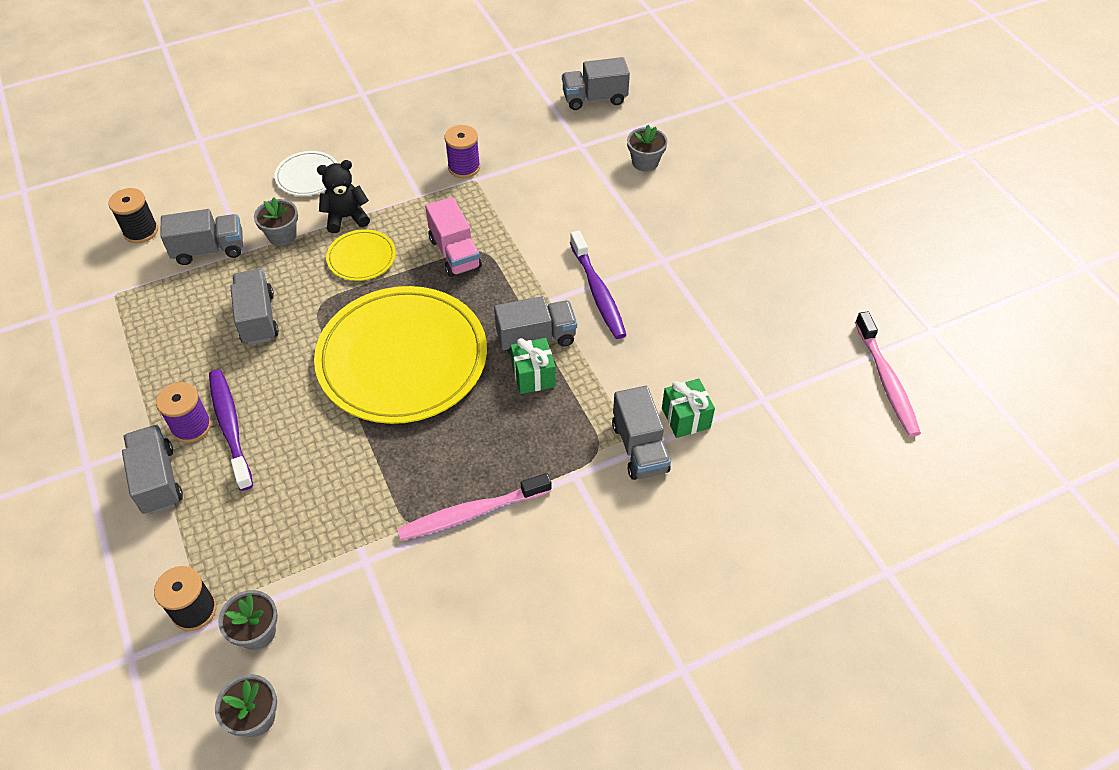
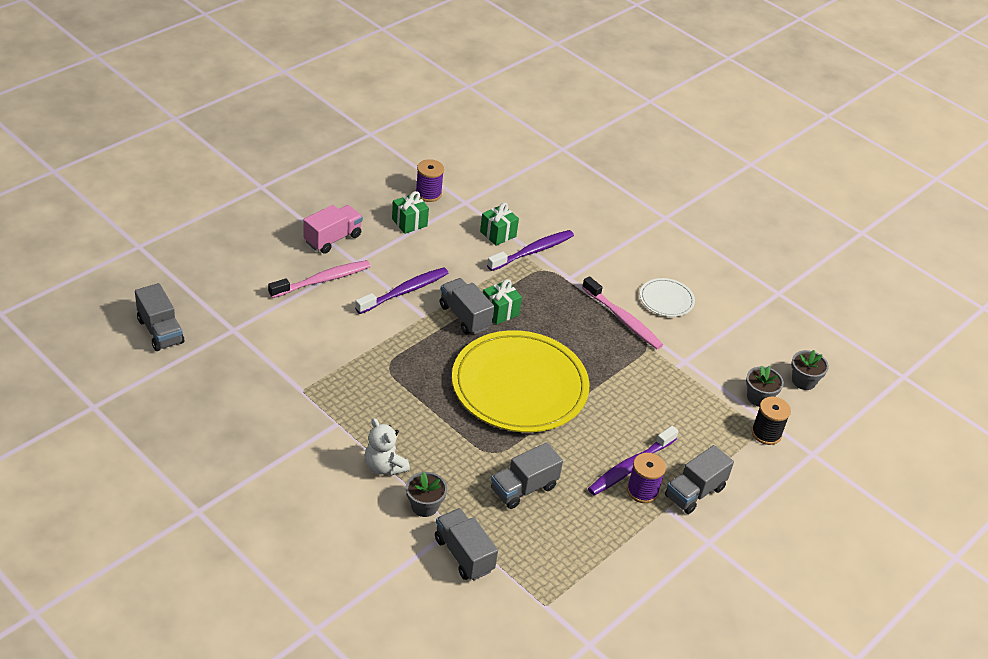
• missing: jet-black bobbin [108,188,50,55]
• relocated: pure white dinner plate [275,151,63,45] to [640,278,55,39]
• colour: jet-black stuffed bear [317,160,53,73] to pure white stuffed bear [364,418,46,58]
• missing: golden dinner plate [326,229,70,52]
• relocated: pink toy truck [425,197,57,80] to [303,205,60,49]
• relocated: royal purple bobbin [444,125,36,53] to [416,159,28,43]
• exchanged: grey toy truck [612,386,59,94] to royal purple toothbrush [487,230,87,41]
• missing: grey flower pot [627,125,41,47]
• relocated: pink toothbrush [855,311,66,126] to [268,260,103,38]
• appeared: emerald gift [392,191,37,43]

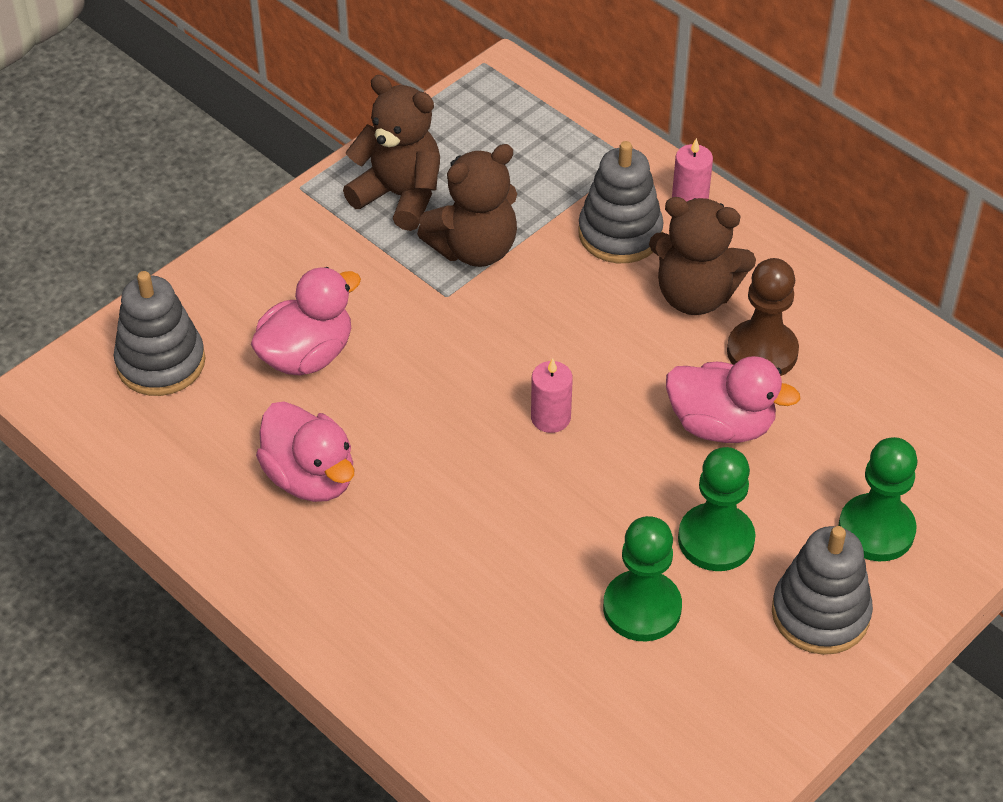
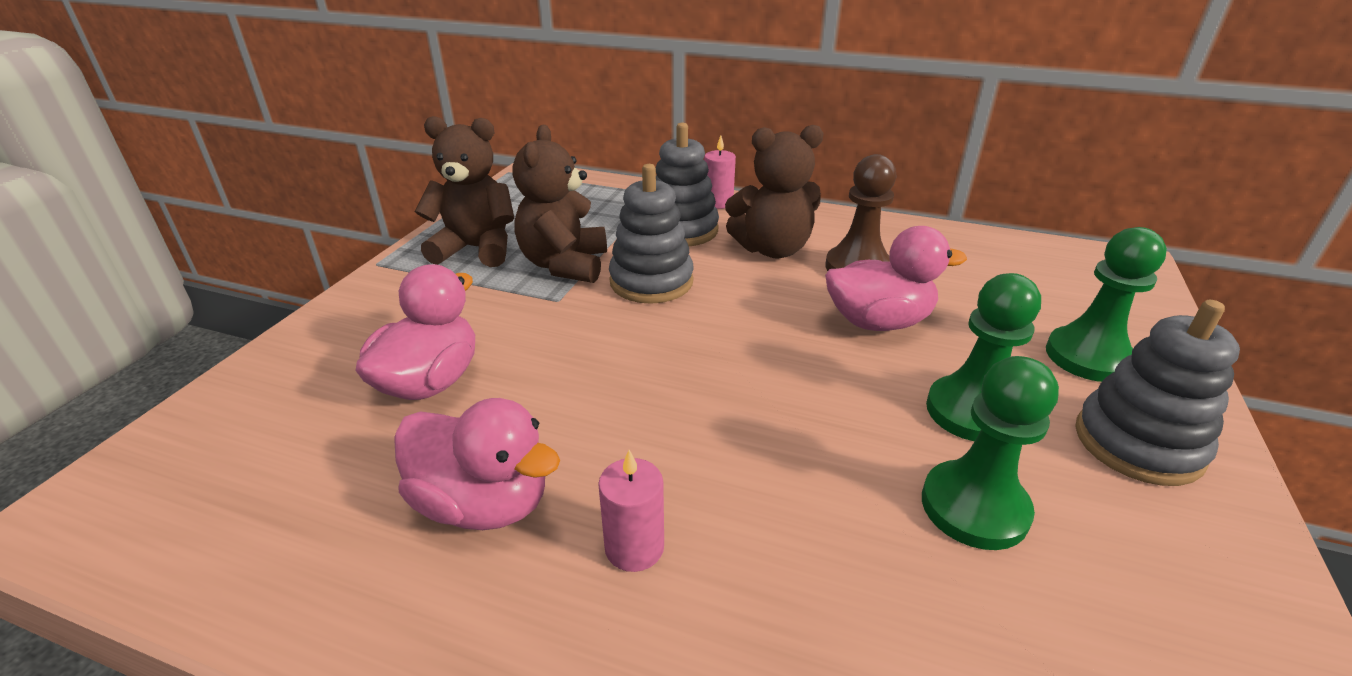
• relocated: grey stacking toy [114,271,91,125] to [609,164,85,140]
• spun: brown stuffed bear [417,144,100,123] = [512,125,95,158] 150 degrees clockwise
• relocated: pink candle [531,358,42,75] to [598,450,66,122]

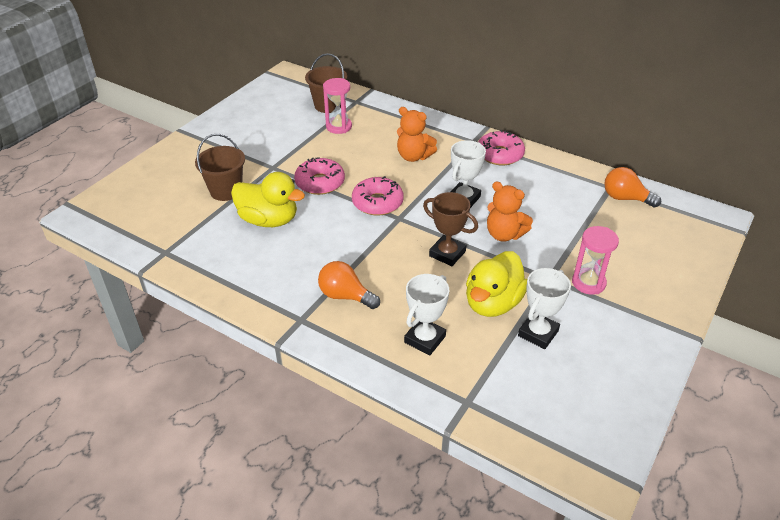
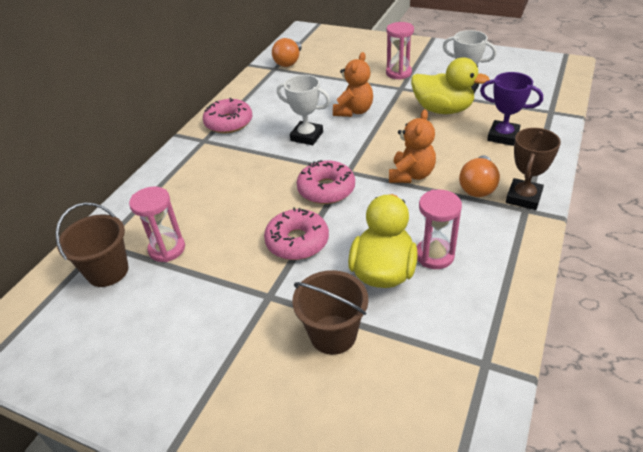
• relocated: orange stuffed bear [397,107,40,55] to [389,110,47,73]
• colour: pure white trophy [404,274,45,81] to royal purple trophy [480,72,63,74]
• relocated: brown trophy [423,192,55,74] to [506,128,55,82]
• appeared: pink sand timer [417,190,45,79]

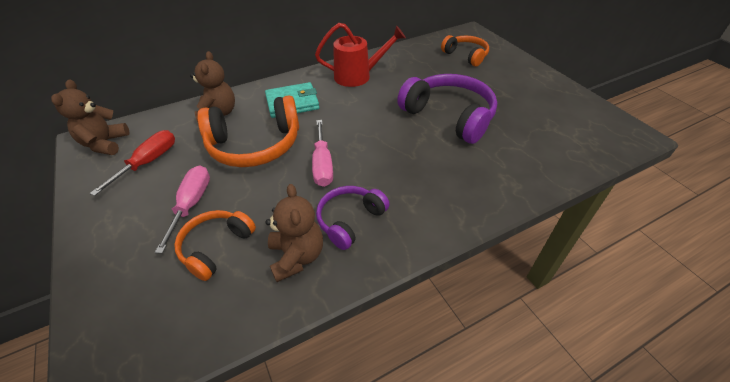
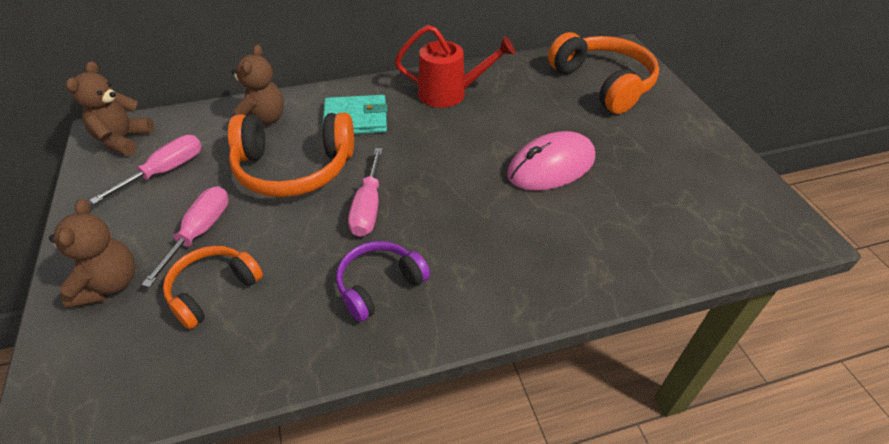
• colour: red screwdriver [90,130,85,66] to pink screwdriver [89,135,113,69]
• relocated: brown stuffed bear [265,184,58,98] to [49,199,86,110]
• exchanged: royal purple headphones [397,74,100,70] to pink computer mouse [507,131,88,60]
• size: orange headphones [441,35,48,31] = [548,32,111,82] x1.69

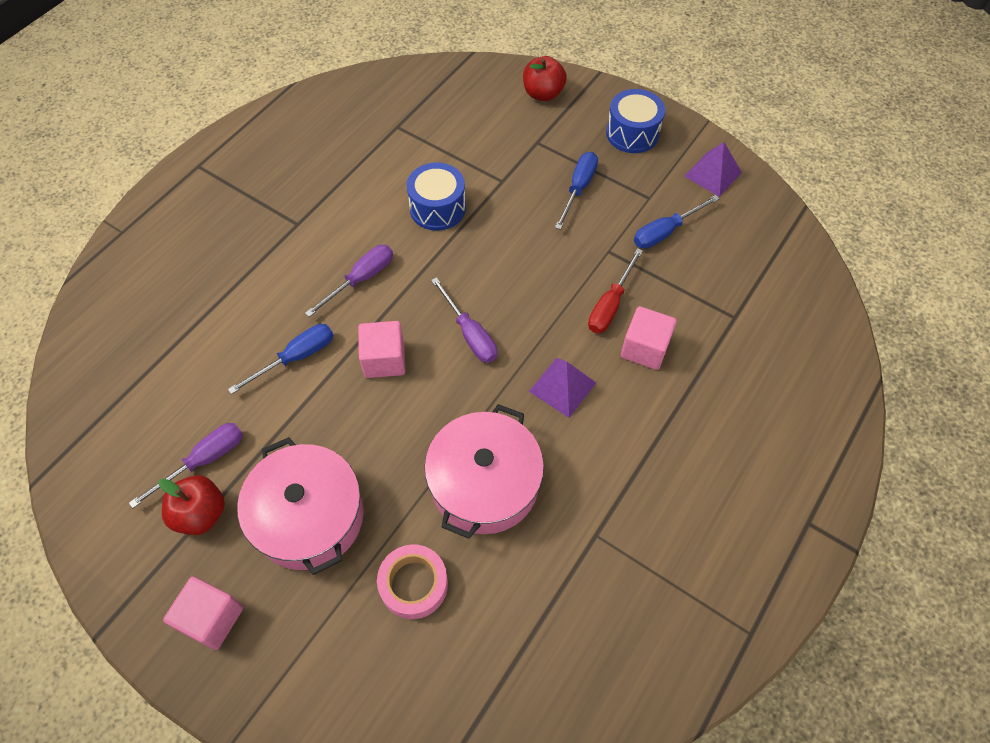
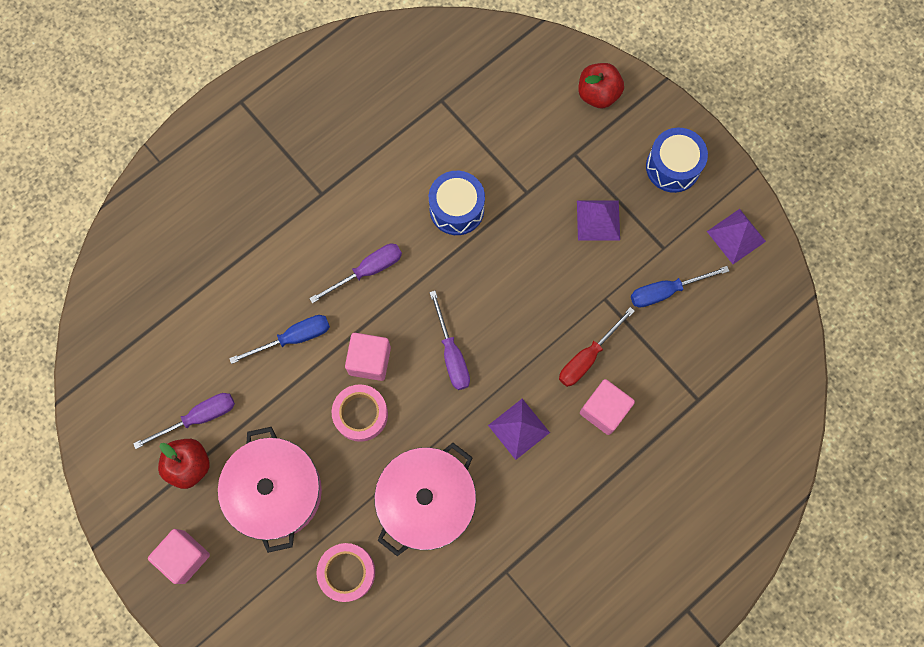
• exchanged: blue screwdriver [555,152,43,78] to royal purple pyramid shape [577,201,43,39]
• appeared: pink roll of tape [332,384,56,58]

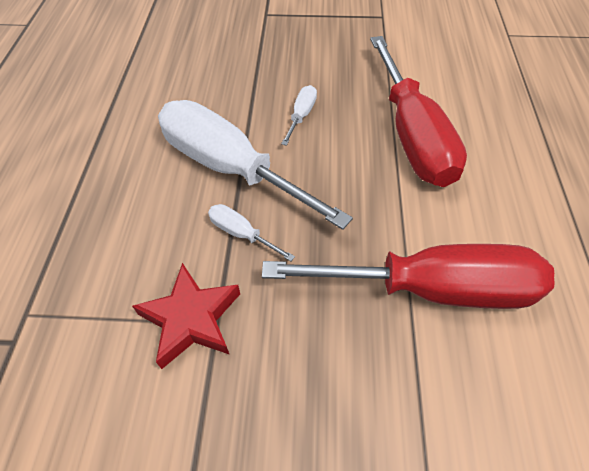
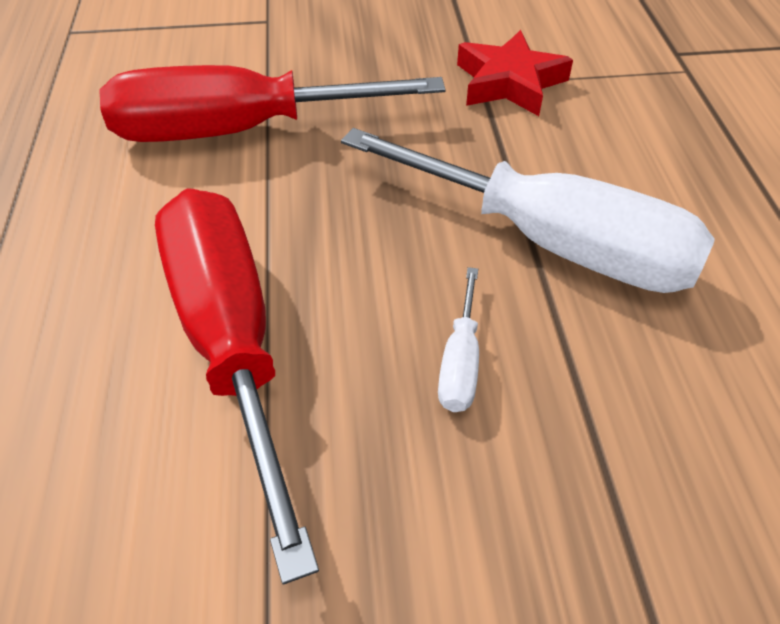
• missing: pure white screwdriver [208,204,87,57]

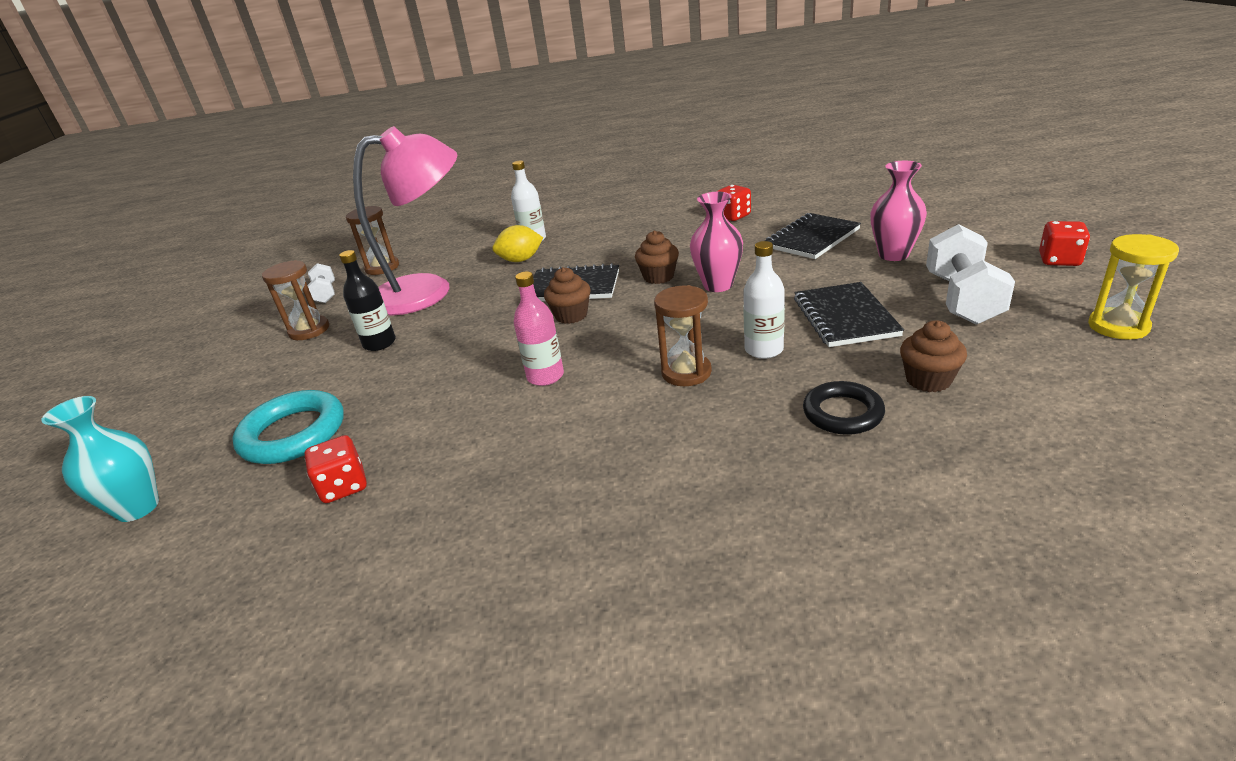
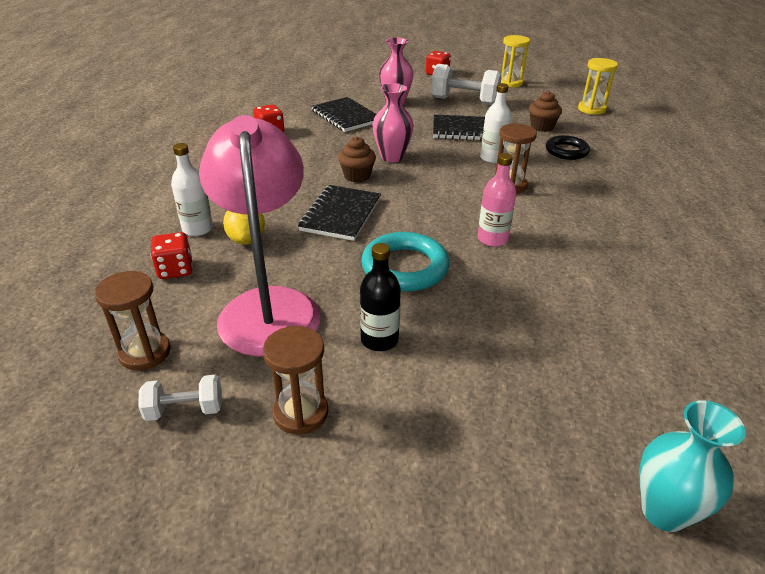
• relocated: turquoise hoop [232,390,112,74] to [361,232,88,60]
• relocated: red die [305,435,62,68] to [151,232,42,47]
• missing: brown muffin [544,267,47,57]
• appeared: golden sand timer [578,58,40,57]

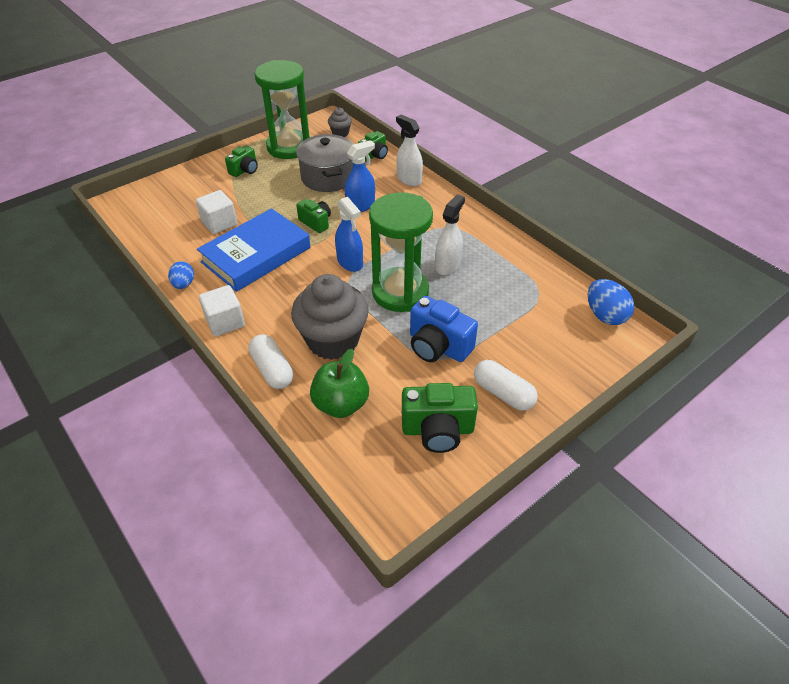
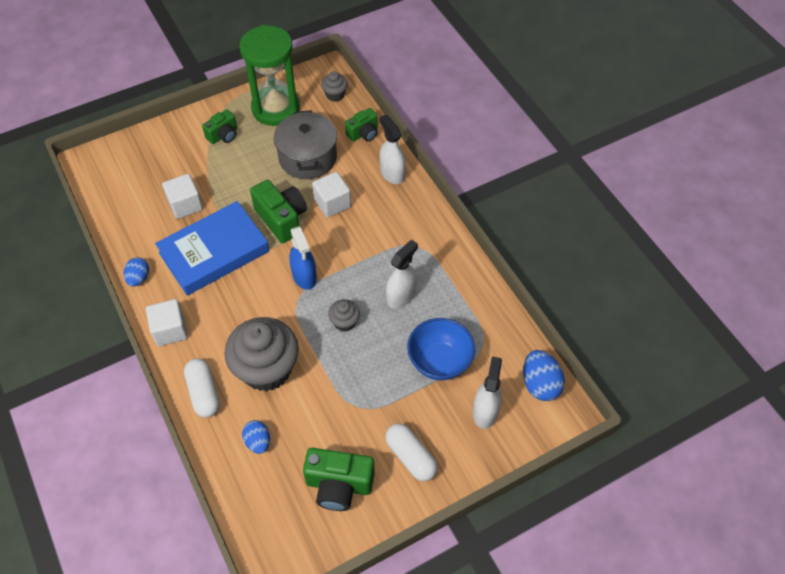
• size: emerald photo camera [296,199,35,34] = [250,180,57,63] x1.61
• exchanged: emerald toy apple [310,349,59,69] to blue egg shape [242,420,28,34]
• exchanged: blue spray cleaner [345,140,30,72] to pure white block [312,172,39,46]
• exchanged: emerald sand timer [369,192,64,120] to grey muffin [328,299,32,33]
• missing: blue photo camera [410,296,68,66]
• appeared: blue bowl [407,318,68,62]
• appeared: pure white spray cleaner [473,356,29,73]

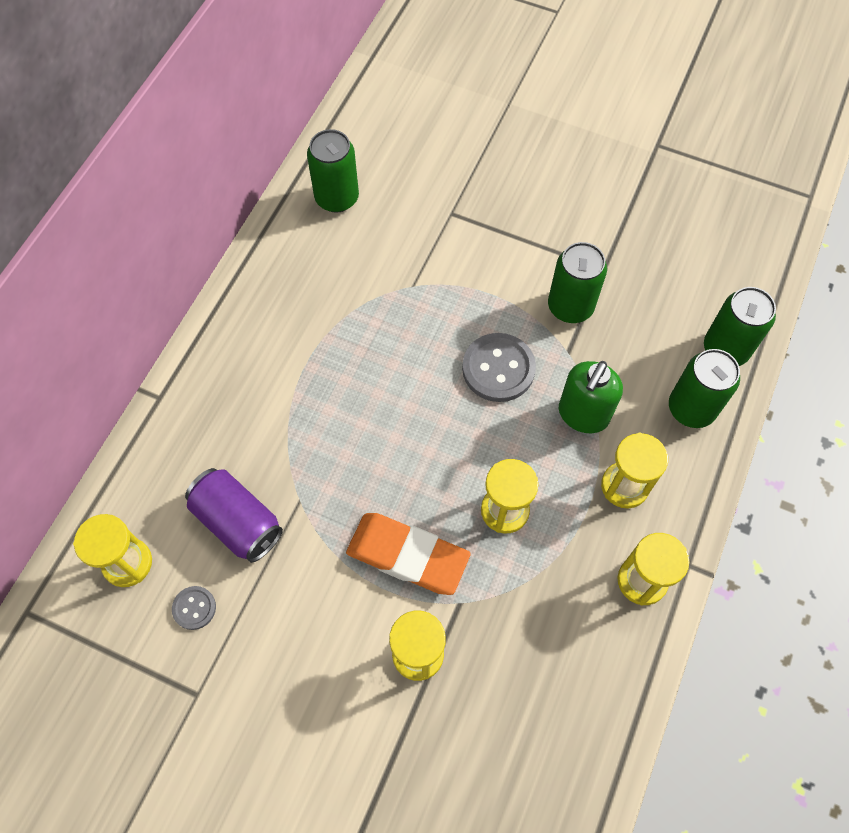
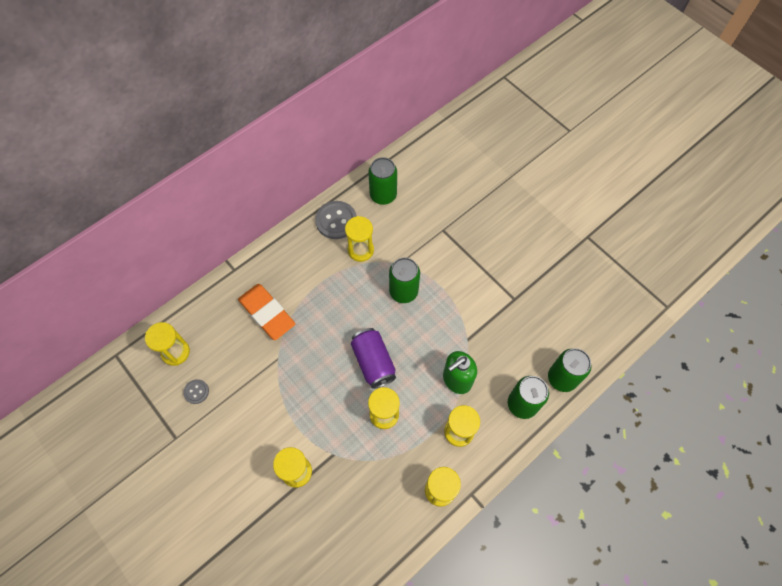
• relocated: royal purple tin [185,468,98,95] to [351,328,45,61]
• relocated: orange gum eraser [346,513,125,82] to [238,284,57,56]
• relocated: grey sewing button [462,333,74,69] to [315,201,42,38]
• relocated: emerald tin [548,242,59,81] to [389,258,31,45]
• appeared: golden sand timer [345,216,29,46]

